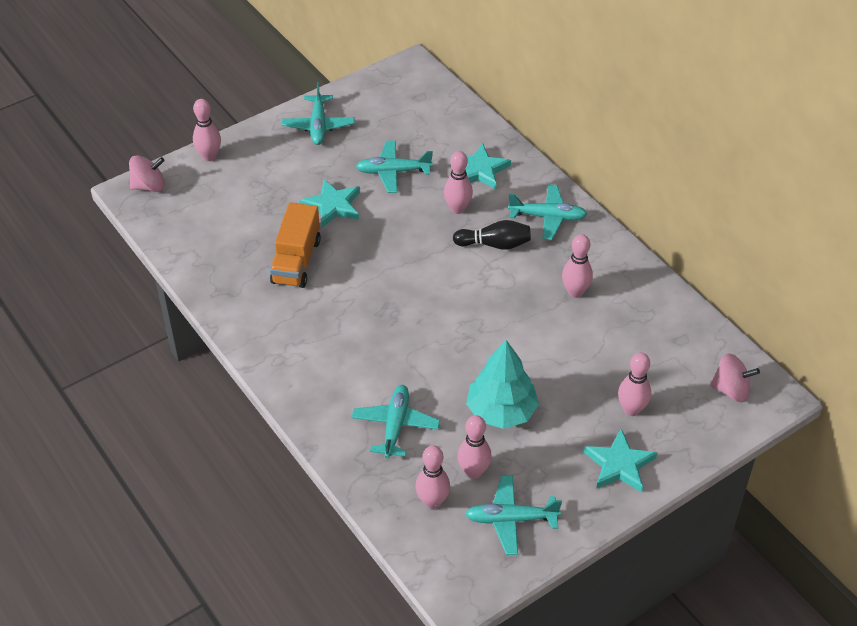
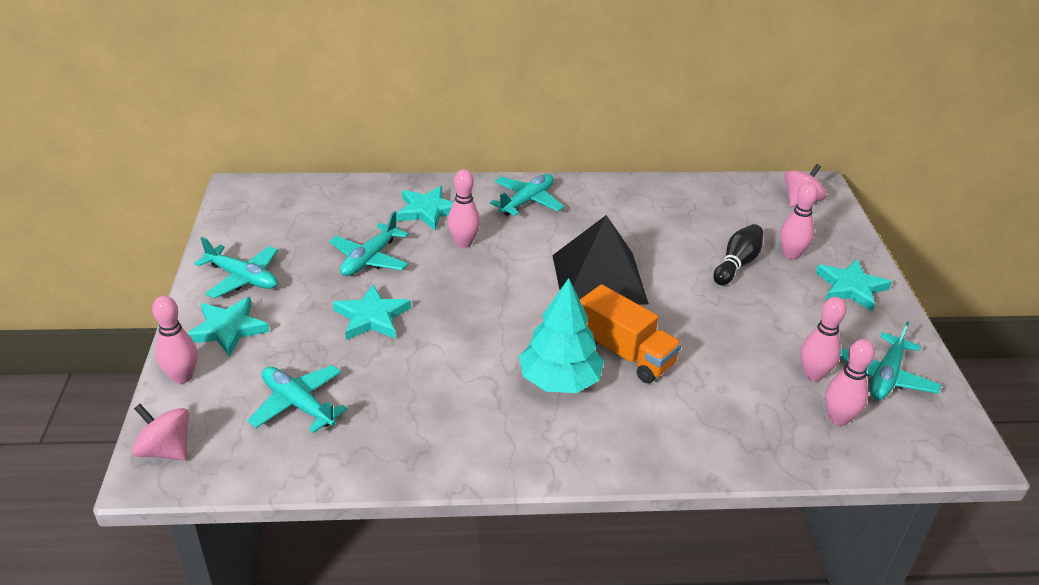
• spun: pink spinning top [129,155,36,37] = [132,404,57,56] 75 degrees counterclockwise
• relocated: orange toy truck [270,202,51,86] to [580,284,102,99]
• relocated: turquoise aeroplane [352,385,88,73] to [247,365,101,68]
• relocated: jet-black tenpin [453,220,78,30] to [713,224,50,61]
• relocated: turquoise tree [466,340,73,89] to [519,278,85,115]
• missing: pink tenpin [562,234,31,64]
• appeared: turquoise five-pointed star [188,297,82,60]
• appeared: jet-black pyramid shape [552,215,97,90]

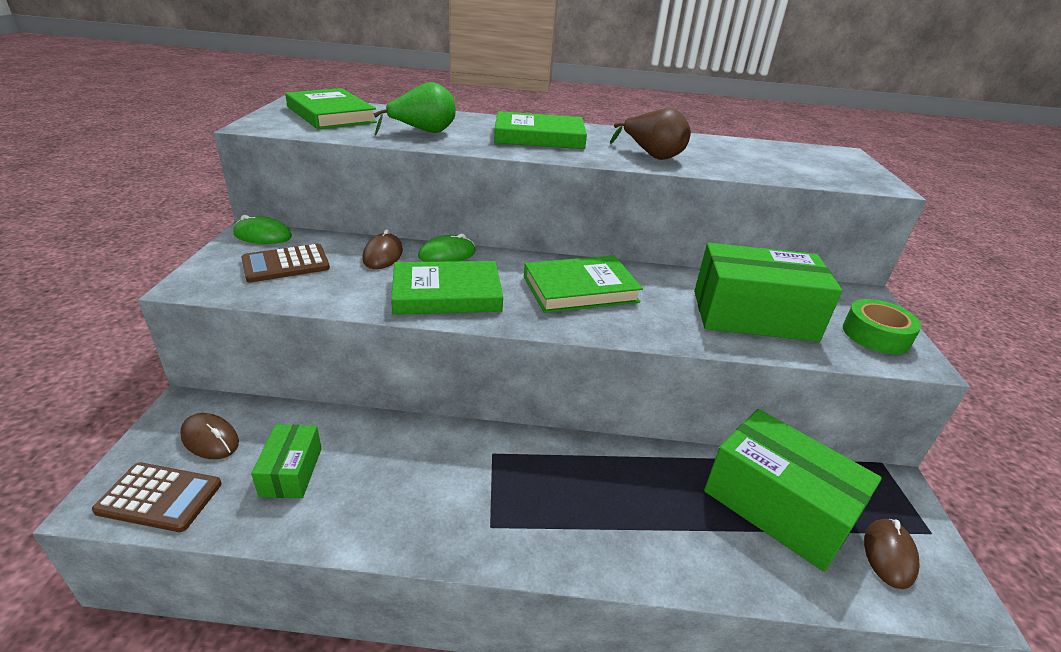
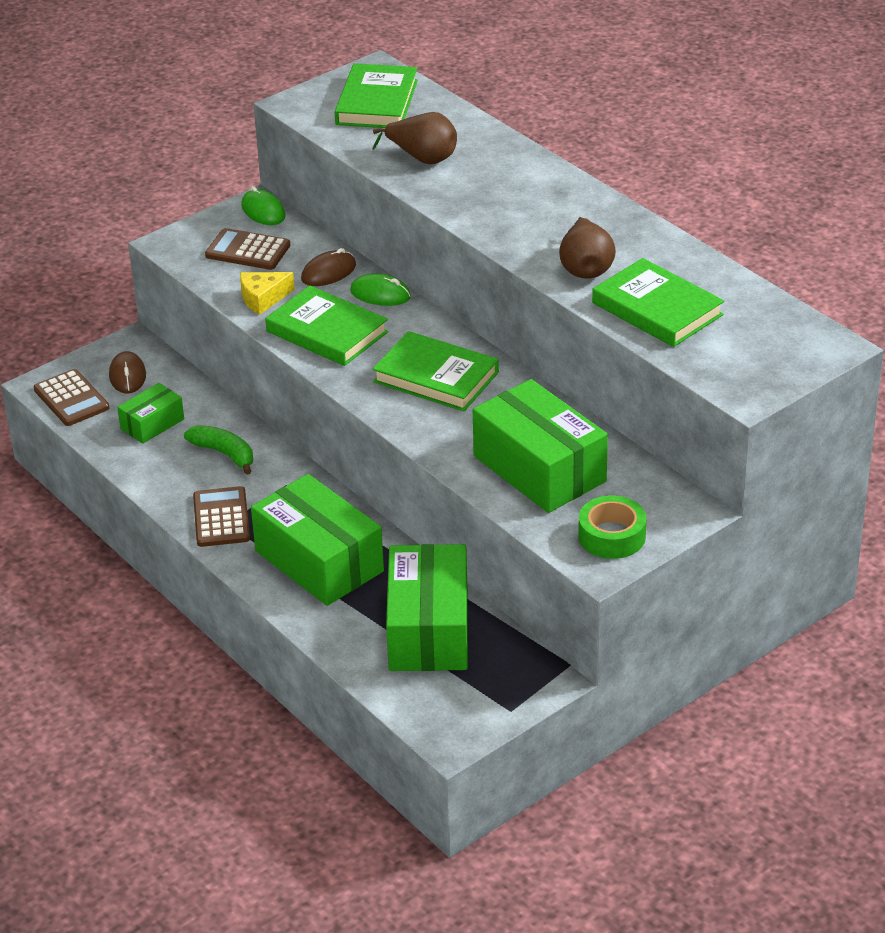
• colour: emerald pear fruit [373,82,83,53] to brown pear fruit [373,112,84,52]
• relocated: emerald hardback [494,111,93,38] to [592,258,132,89]
• missing: brown computer mouse [864,519,55,70]
• appeared: emerald banana [184,425,69,50]
• appeared: brown pocket calculator [193,486,57,61]
• appeared: golden piece of cheese [240,272,55,43]
• appeared: emerald parcel [251,474,133,132]

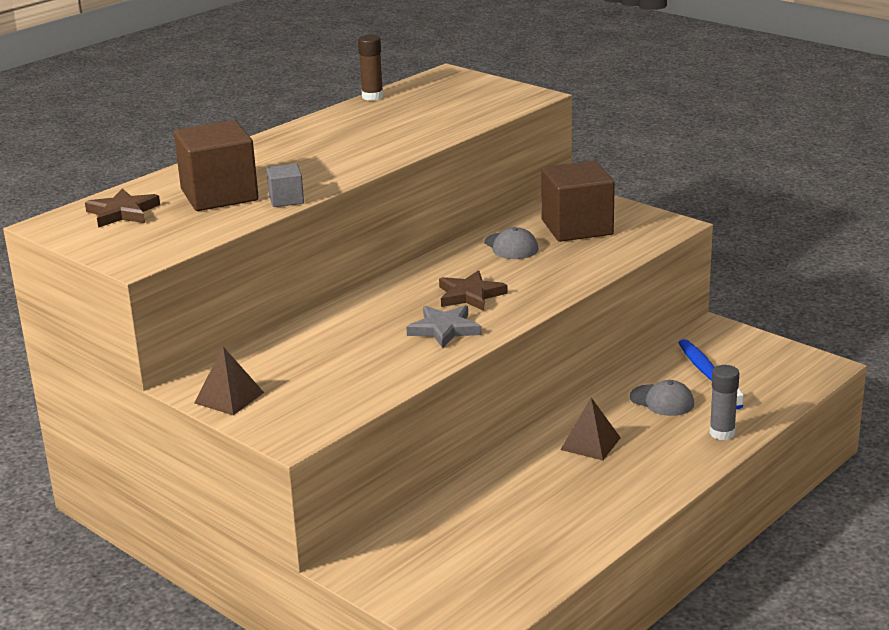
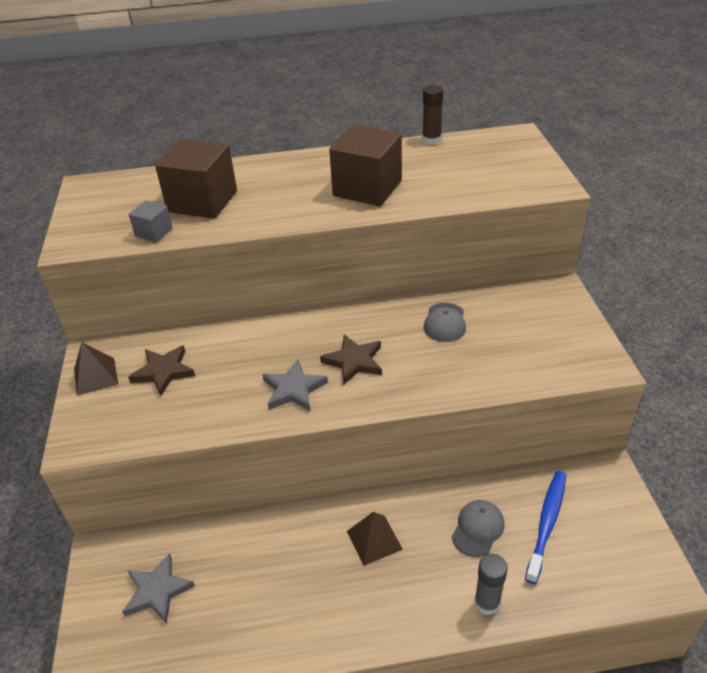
• relocated: brown five-pointed star [85,188,75,40] to [128,345,67,51]
• relocated: grey block [266,164,38,43] to [129,200,44,42]
• relocated: brown block [541,161,74,81] to [329,124,73,82]
• spun: grey peaked cap [630,380,64,36] = [452,500,52,57] 135 degrees counterclockwise
• appeared: grey five-pointed star [122,553,73,71]

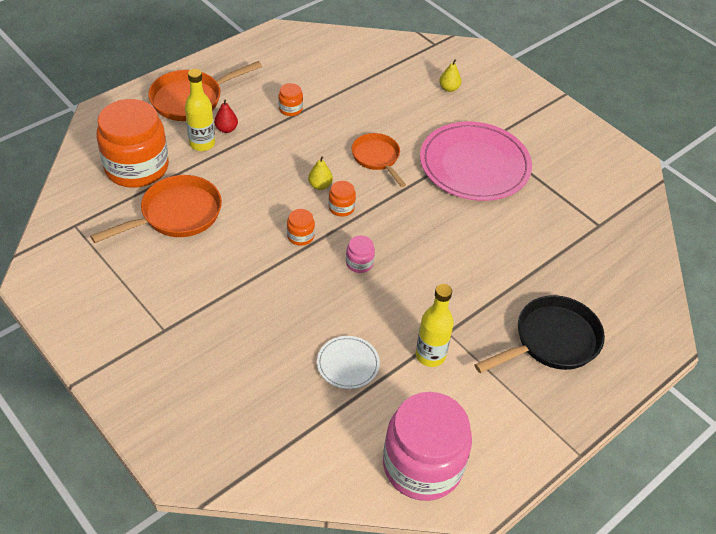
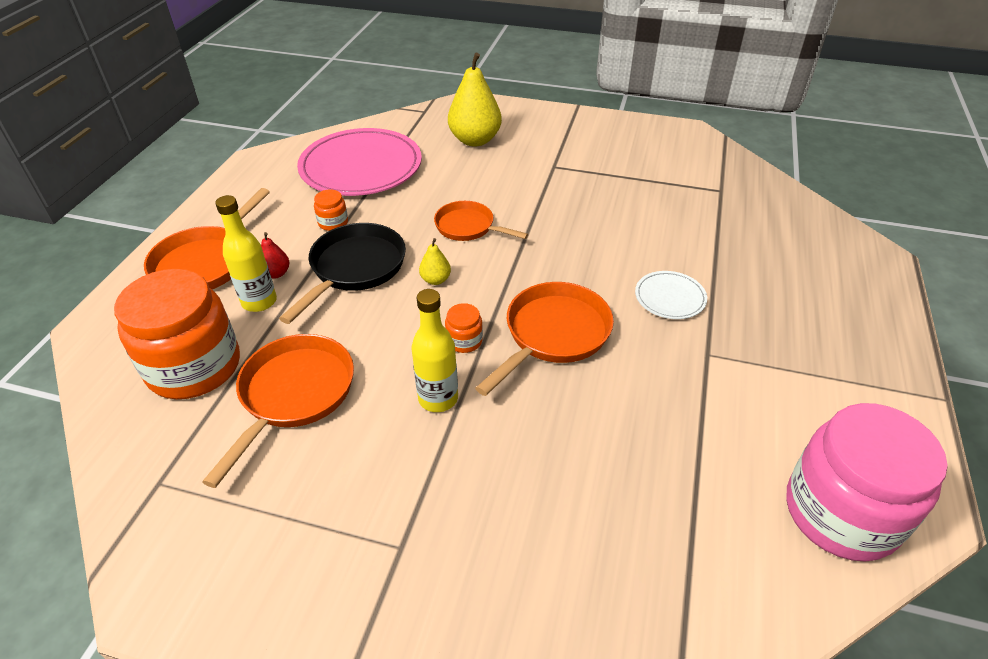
• relocated: pure white dinner plate [317,336,63,53] to [635,271,72,48]
• missing: orange jam jar [328,181,28,36]
• exchanged: pink jam jar [346,236,29,37] to orange pan [475,282,139,114]
• relocated: golden bottle [416,284,38,83] to [411,289,47,123]
• relocated: pink dinner plate [420,121,112,80] to [297,128,125,68]
• size: golden pear fruit [439,59,22,33] = [448,53,54,93] x2.15
• relocated: jet-black pan [474,295,131,78] to [279,223,127,101]

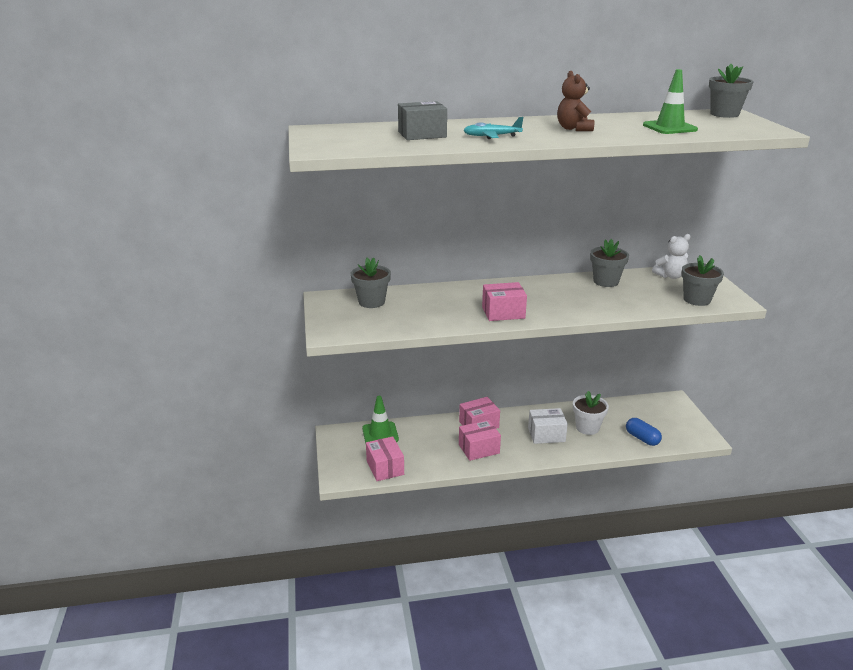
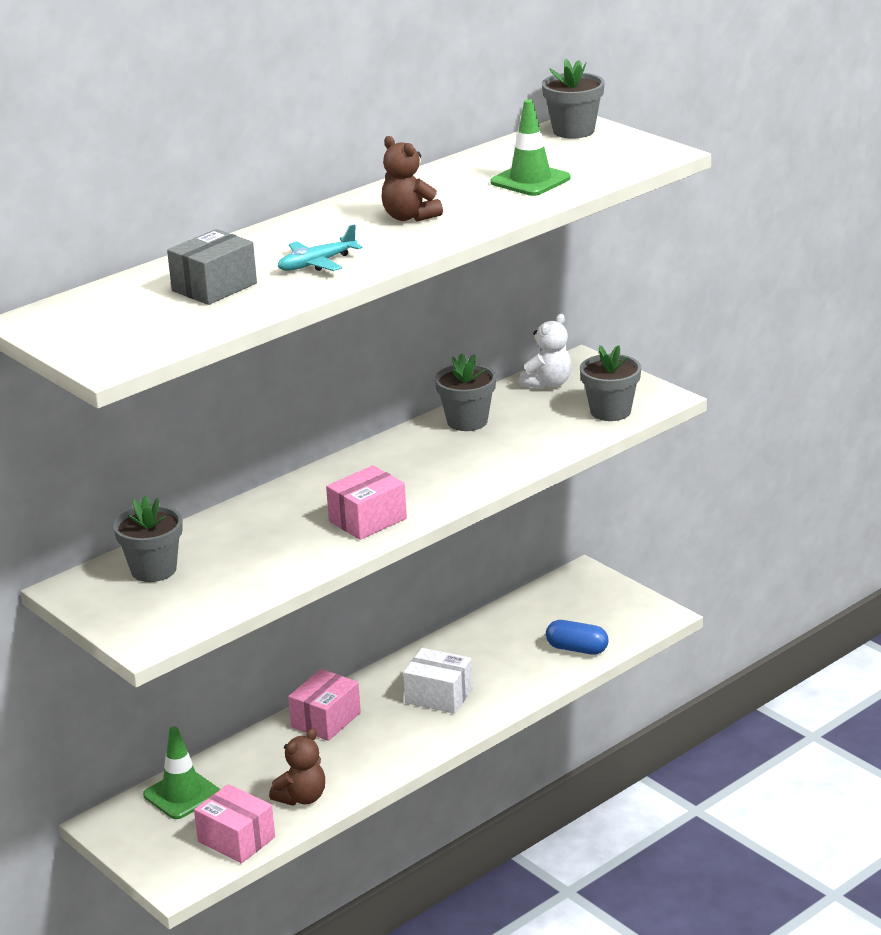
• missing: pink parcel [459,420,42,41]
• spun: pure white parcel [528,408,40,36] = [403,648,70,66] 60 degrees clockwise
• missing: pure white flower pot [573,391,36,44]
• appeared: brown stuffed bear [269,728,56,78]

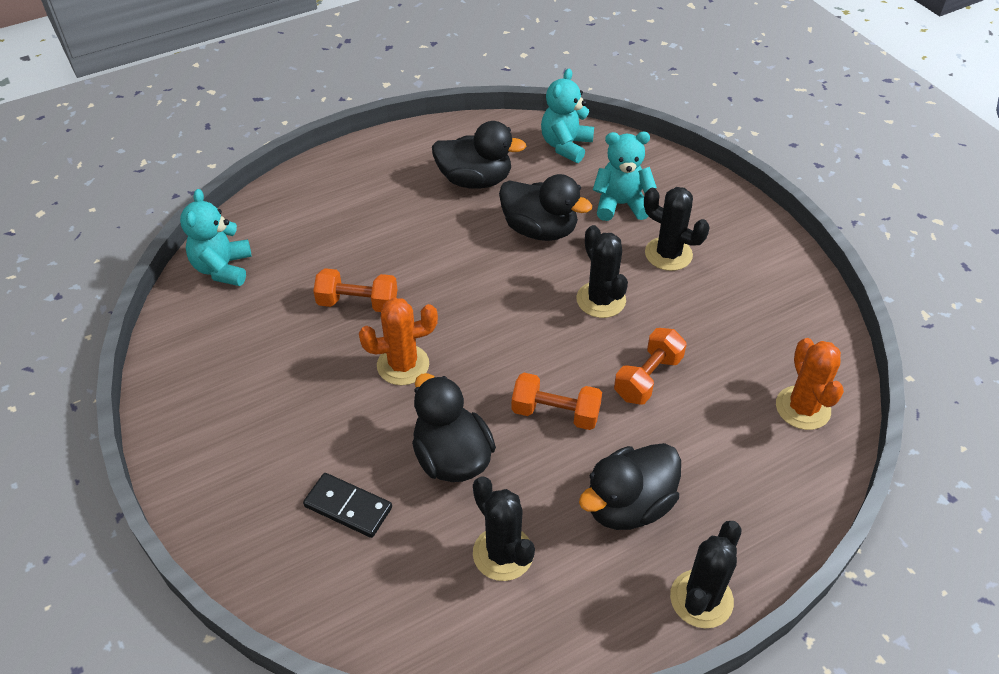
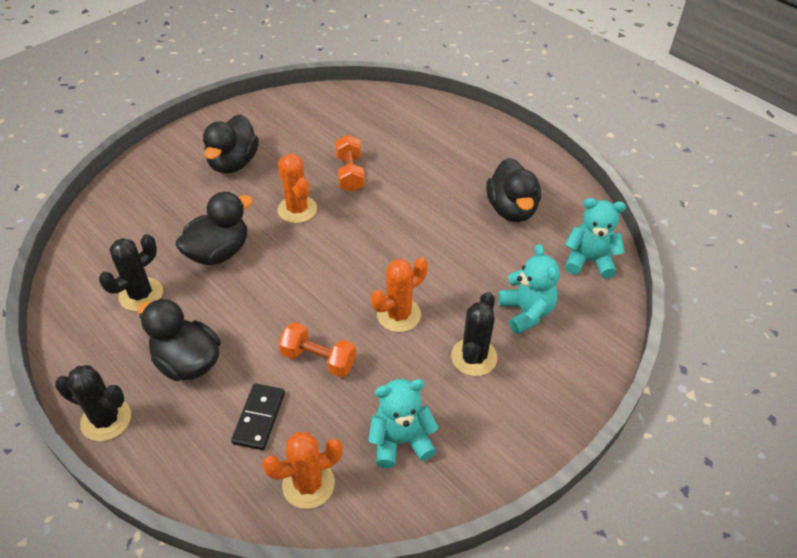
• relocated: turquoise stuffed bear [180,189,72,97] to [368,379,71,89]
• relocated: jet-black domino tile [303,473,89,65] to [231,383,54,67]
• relocated: jet-black rubber duck [499,174,93,67] to [203,115,56,59]
• missing: orange hand weight [512,373,90,57]
• colour: jet-black prickly plant [576,225,52,93] to orange prickly plant [371,257,57,75]

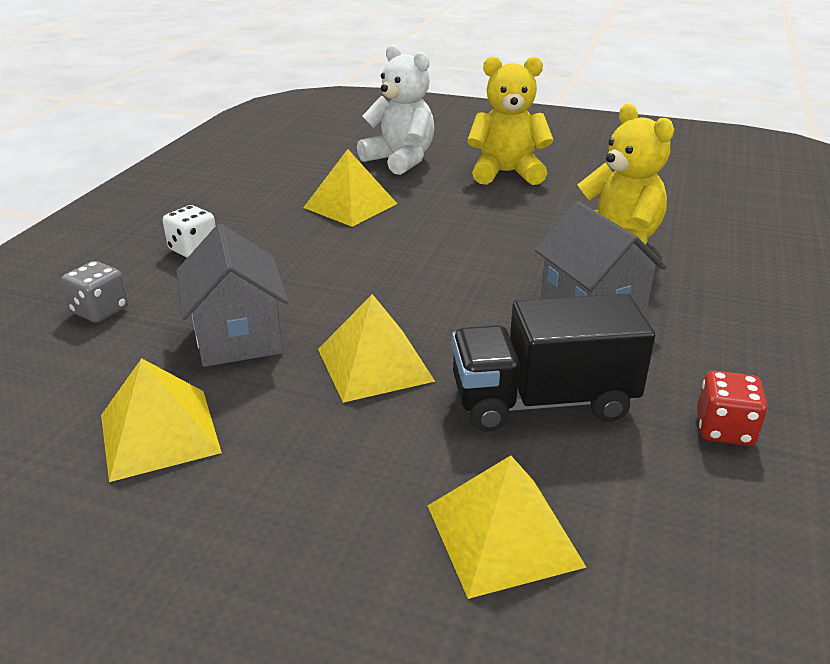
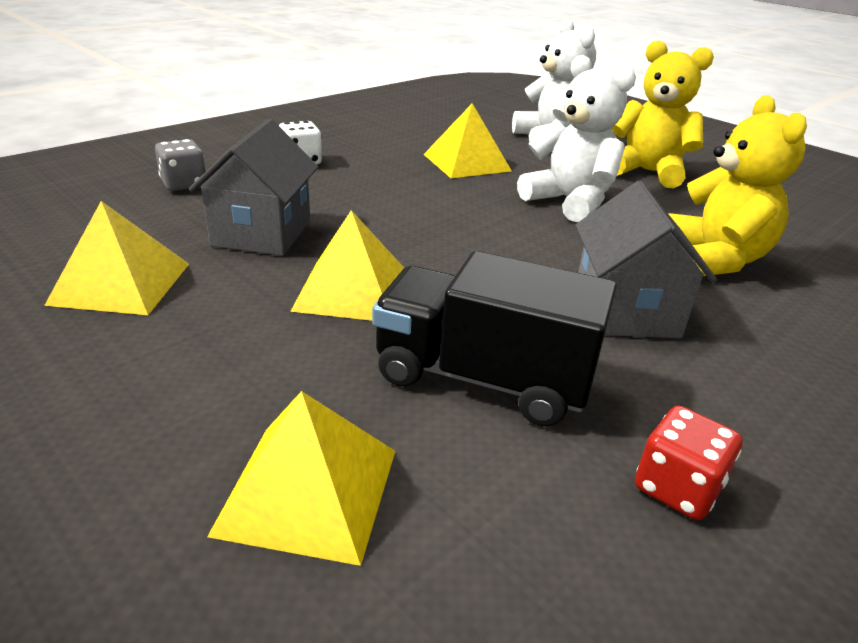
• appeared: pure white stuffed bear [517,55,119,167]

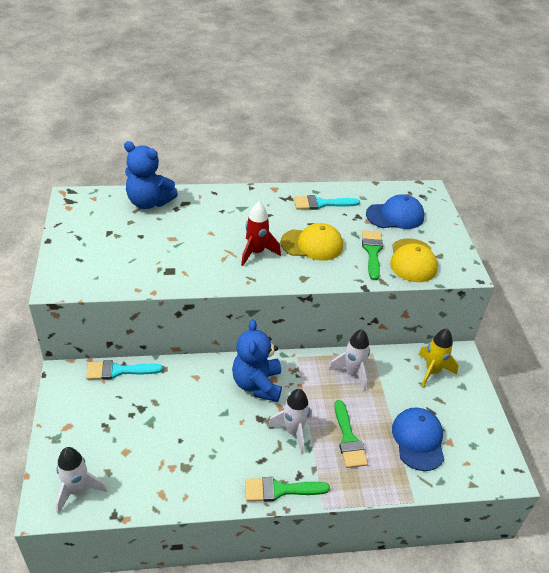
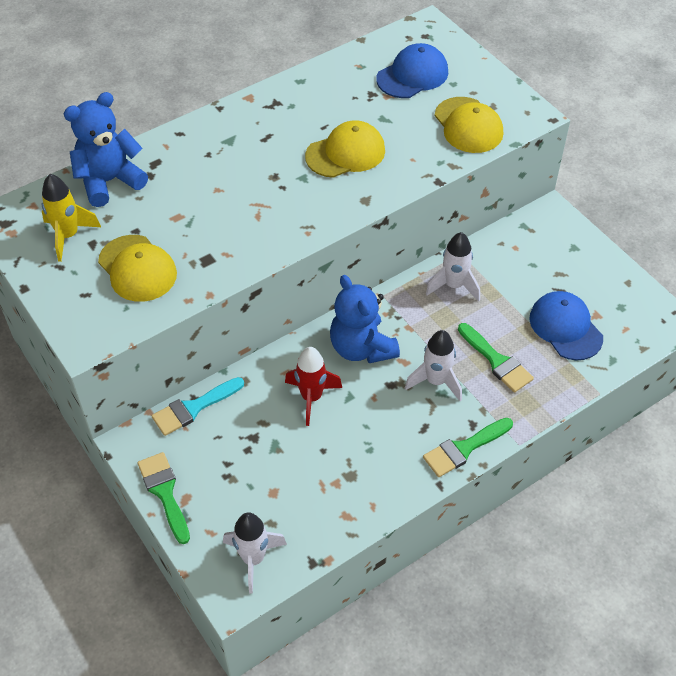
• spun: blue stuffed bear [124,141,54,68] = [64,92,84,115] 150 degrees clockwise
• relocated: red rocket [241,202,40,64] to [285,347,57,79]
• missing: turquoise paint brush [294,195,66,15]
• relocated: emerald paint brush [362,230,21,50] to [138,452,52,92]
• relocated: golden rocket [418,328,40,59] to [42,174,59,88]
• appeared: golden peaked cap [98,235,79,67]

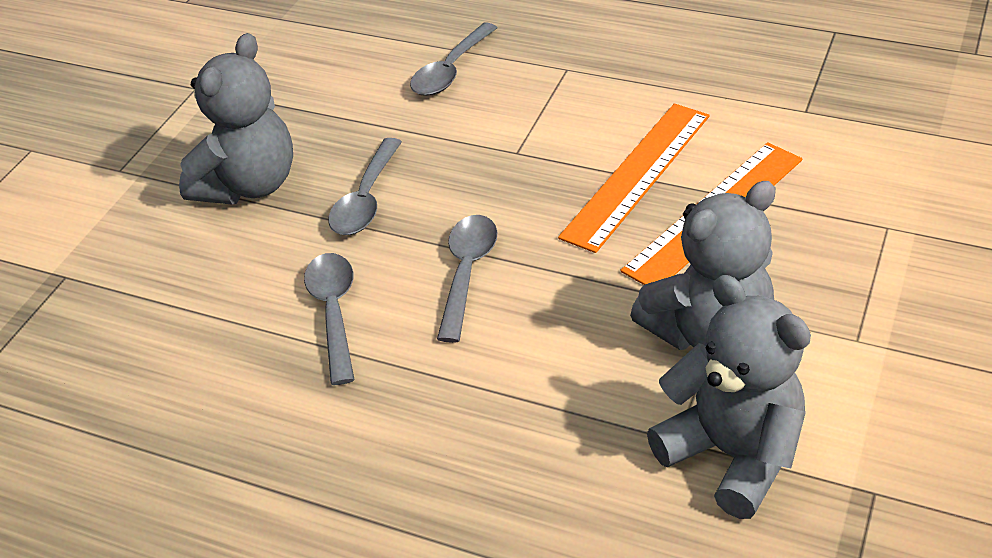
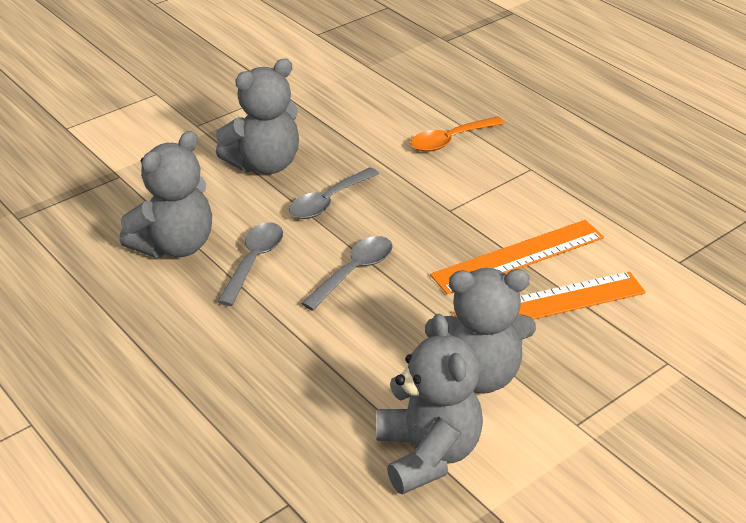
• colour: grey teaspoon [410,23,87,73] to orange teaspoon [411,116,94,36]
• appeared: grey stuffed bear [119,131,93,127]

